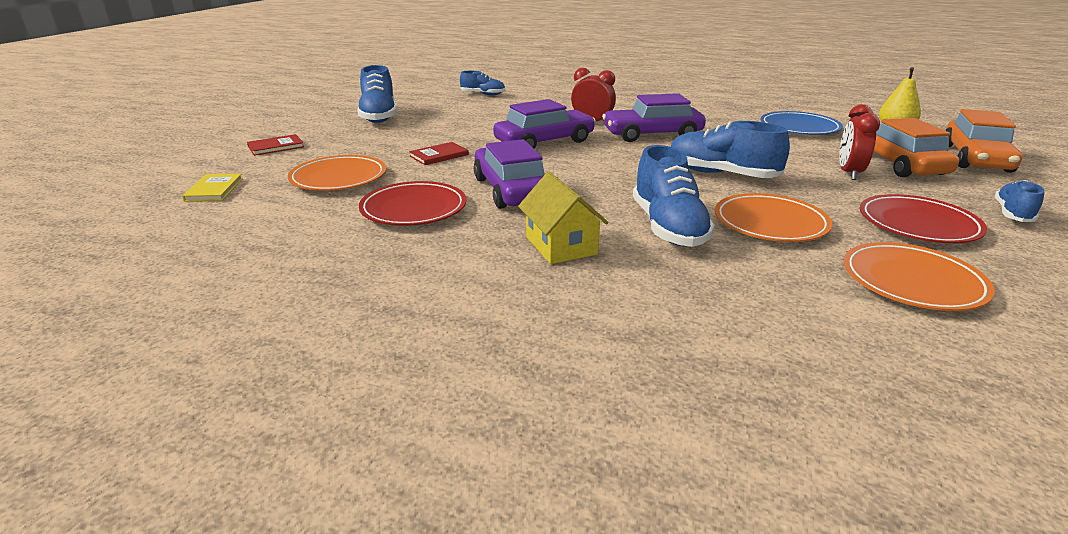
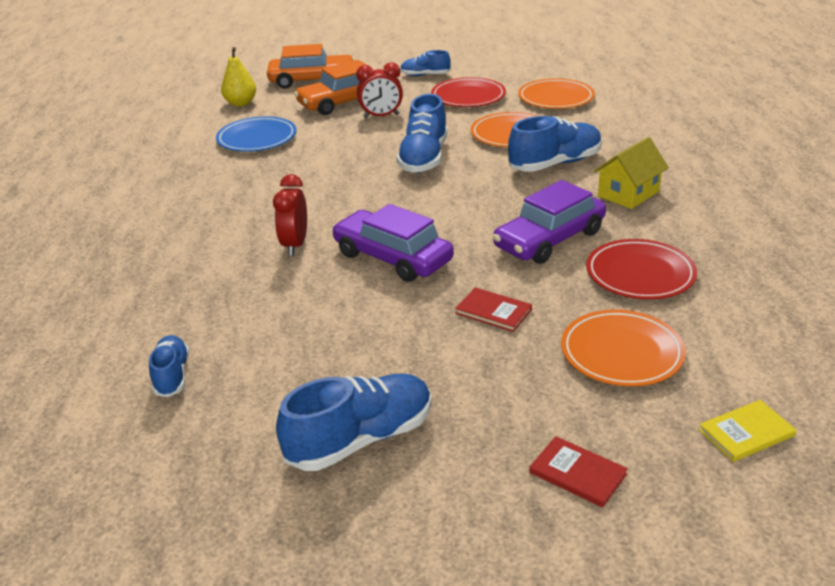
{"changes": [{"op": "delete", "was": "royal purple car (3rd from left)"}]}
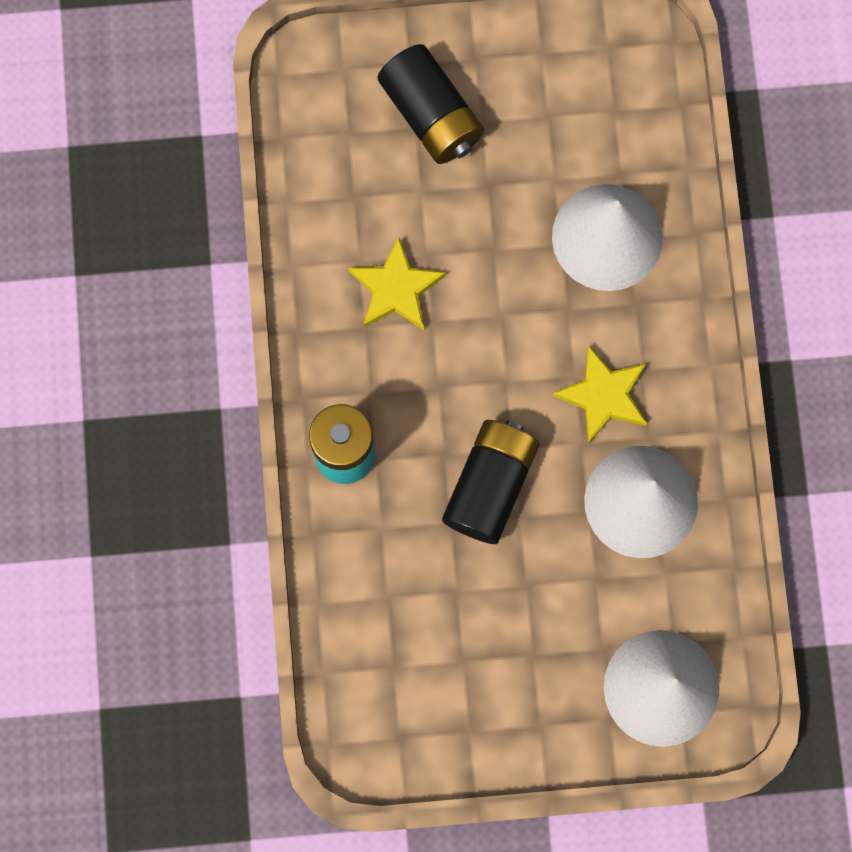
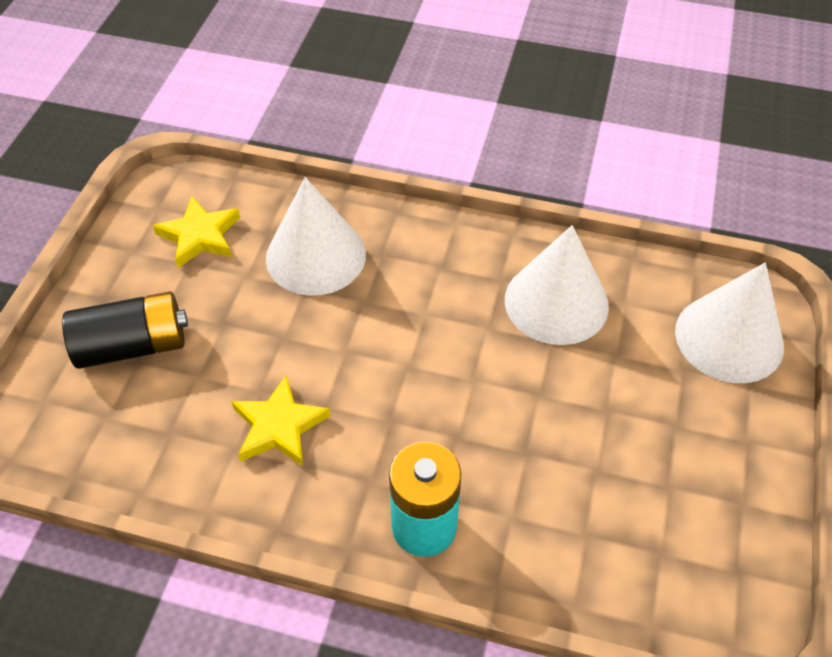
{"changes": [{"op": "delete", "was": "ebony battery (2nd from left)"}, {"op": "move", "was": "yellow star (2nd from left in the first image)", "now": "yellow star (1st from left)"}]}
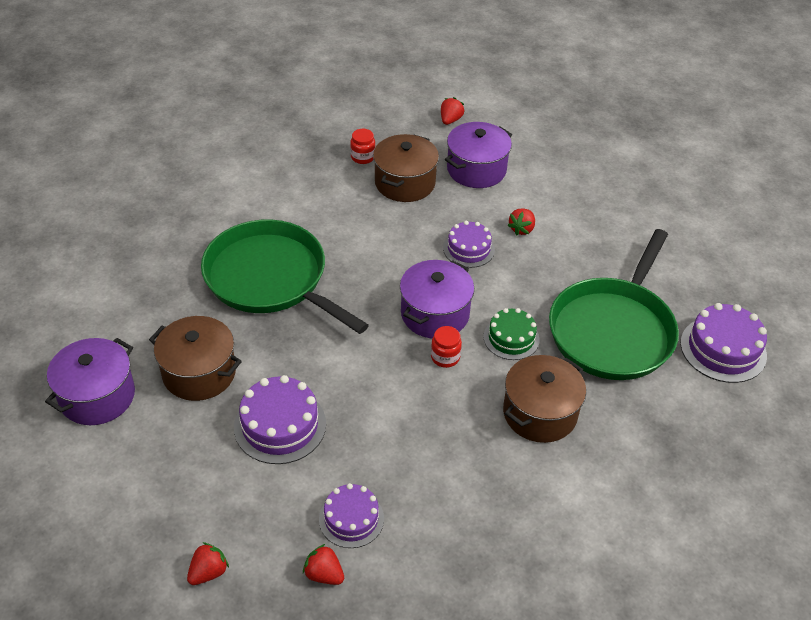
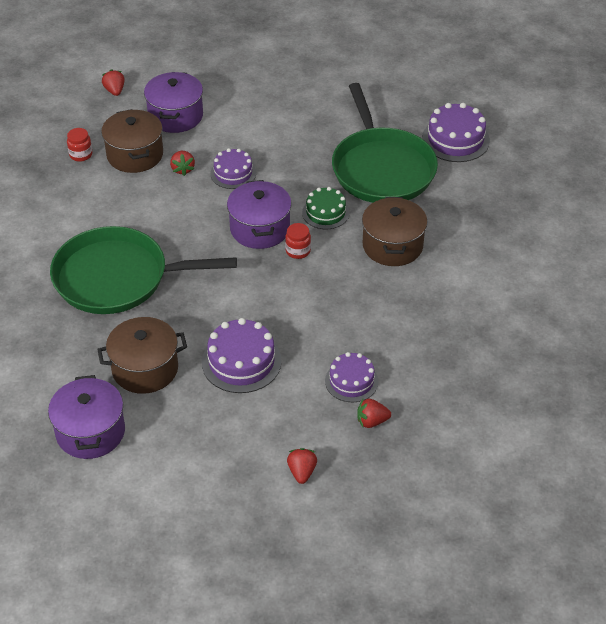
{"changes": [{"op": "move", "was": "scarlet strawberry (4th from left in the first image)", "now": "scarlet strawberry (2nd from left)"}]}
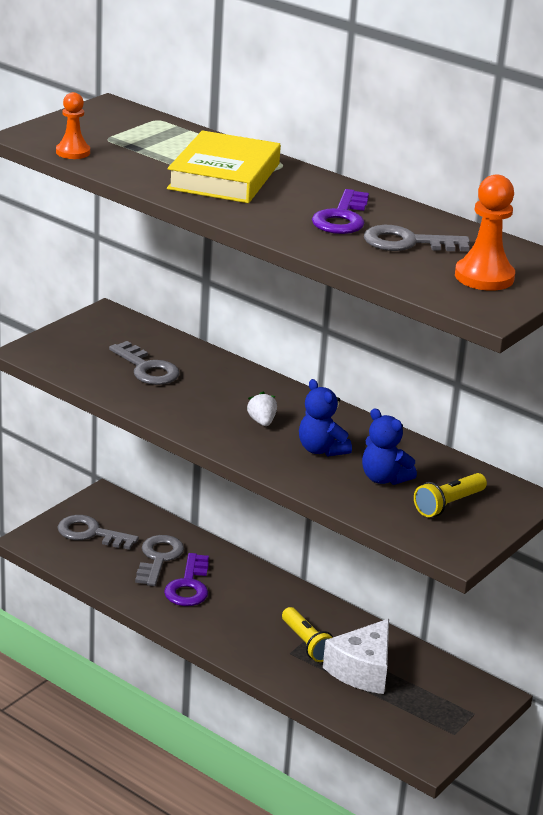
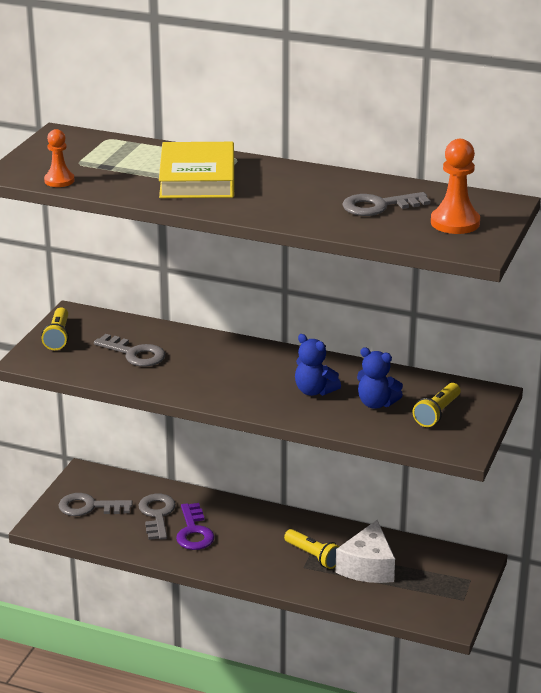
{"changes": [{"op": "delete", "was": "white strawberry"}, {"op": "delete", "was": "royal purple latchkey (2nd from left)"}, {"op": "insert", "now": "yellow flashlight (1st from left)"}]}
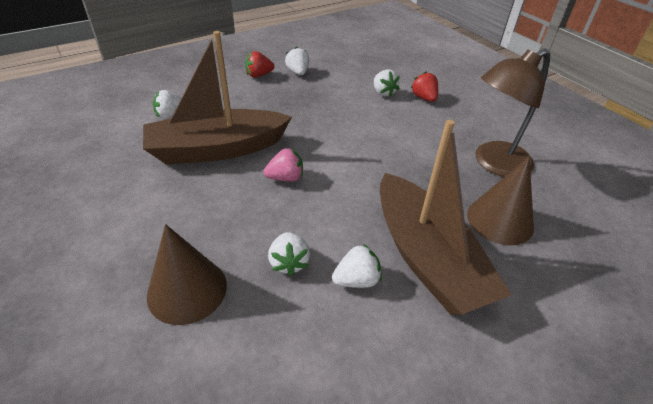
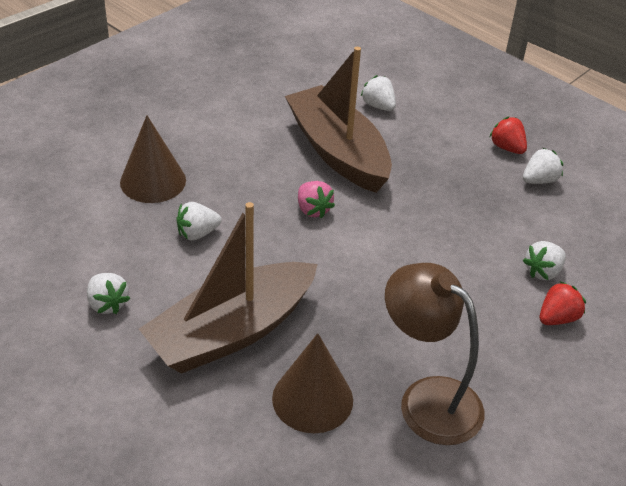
{"changes": [{"op": "move", "was": "white strawberry (4th from left in the first image)", "now": "white strawberry (1st from left)"}]}
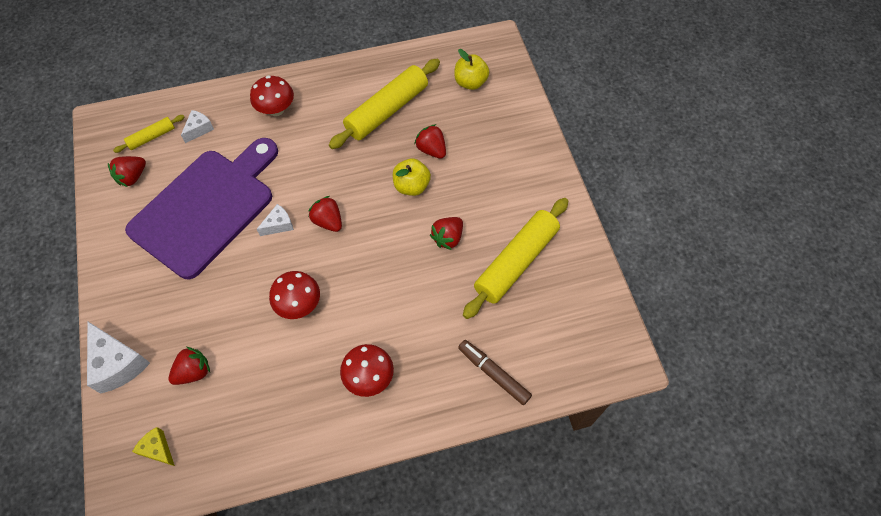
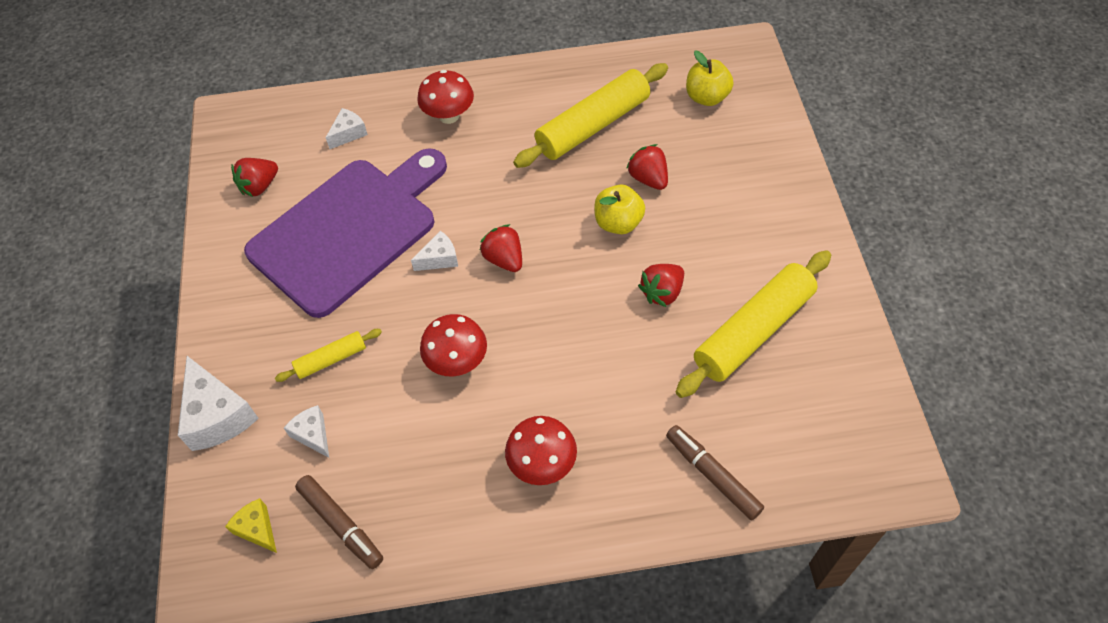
{"changes": [{"op": "insert", "now": "russet felt pen (1st from left)"}, {"op": "move", "was": "yellow pastry roller (1st from left)"}, {"op": "replace", "was": "scarlet strawberry (2nd from left)", "now": "white cheese (2nd from left)"}]}
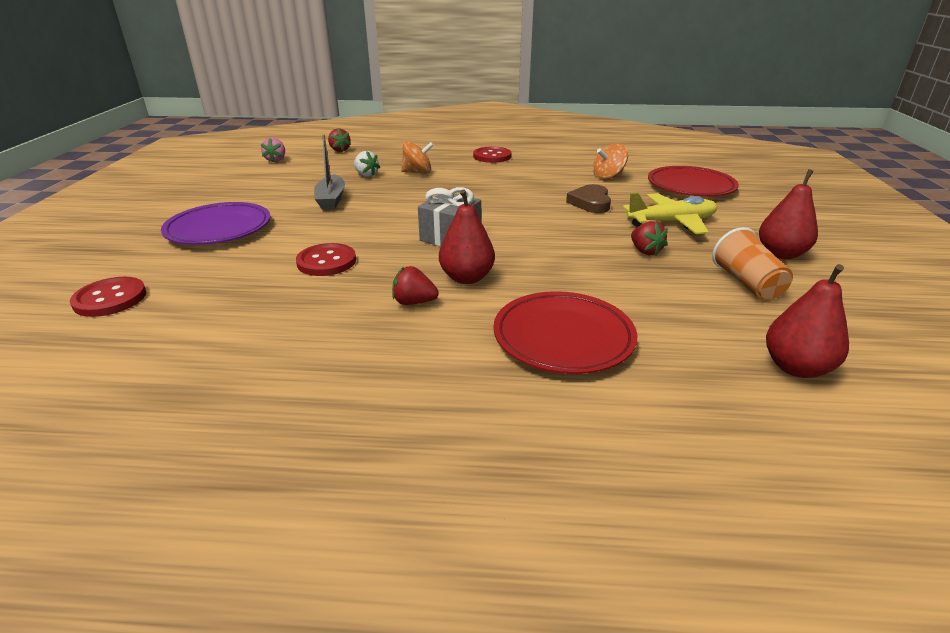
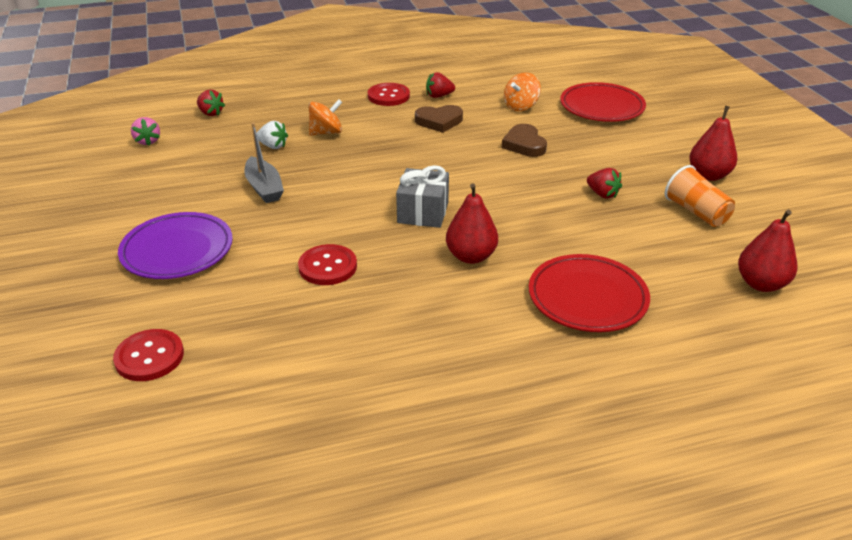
{"changes": [{"op": "delete", "was": "yellow plane"}, {"op": "insert", "now": "russet heart (1st from left)"}, {"op": "move", "was": "scarlet strawberry (2nd from left)"}]}
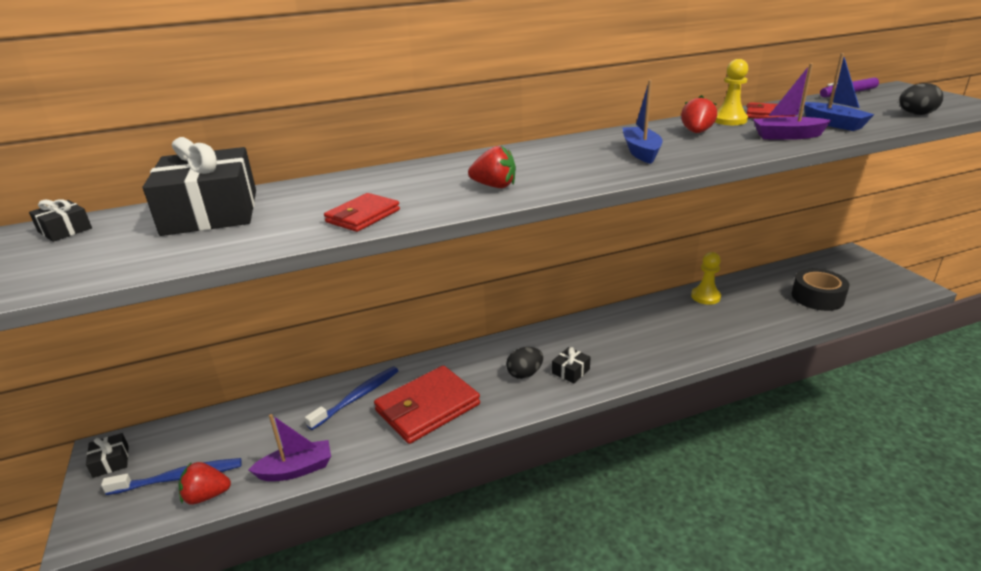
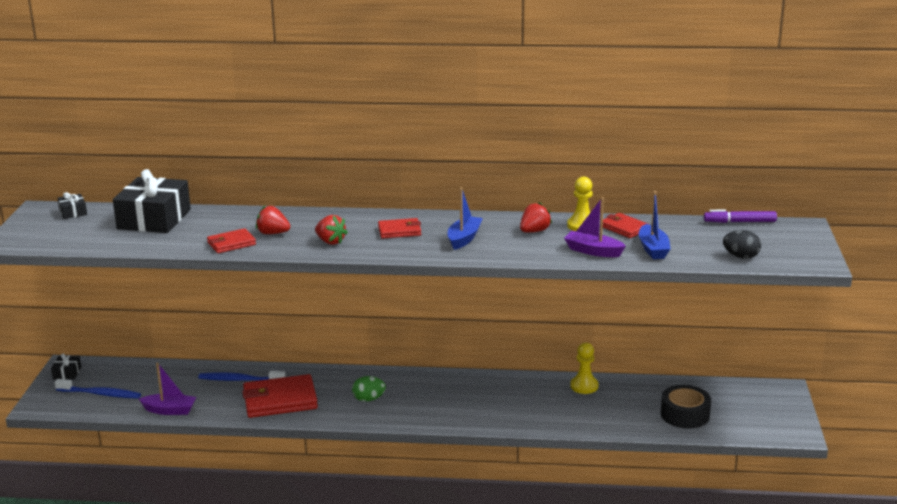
{"changes": [{"op": "delete", "was": "ebony wrapped gift (4th from left)"}, {"op": "insert", "now": "scarlet billfold (3rd from left)"}, {"op": "move", "was": "scarlet strawberry (1st from left)"}, {"op": "recolor", "was": "ebony toy egg (1st from left)", "now": "leaf-green toy egg"}, {"op": "rotate", "was": "royal blue tooth brush (2nd from left)", "clockwise": -150}]}
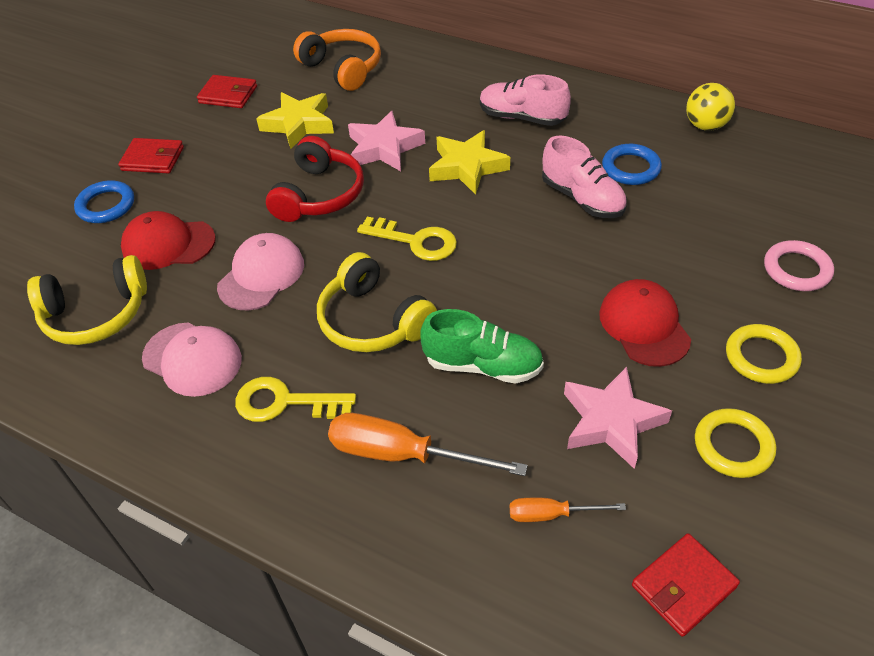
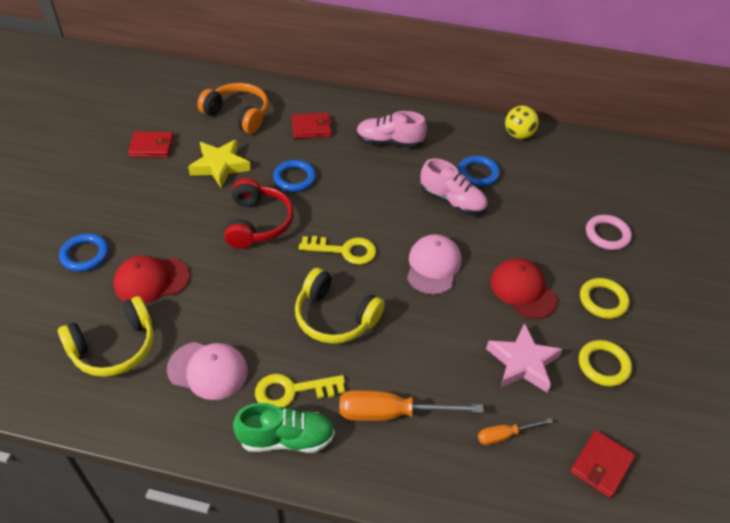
{"changes": [{"op": "delete", "was": "yellow star (2nd from left)"}, {"op": "move", "was": "scarlet billfold (1st from left in the first image)", "now": "scarlet billfold (2nd from left)"}, {"op": "move", "was": "rosy cap (2nd from left)"}, {"op": "move", "was": "leaf-green shoe"}, {"op": "replace", "was": "rosy star (1st from left)", "now": "royal blue ring (2nd from left)"}]}
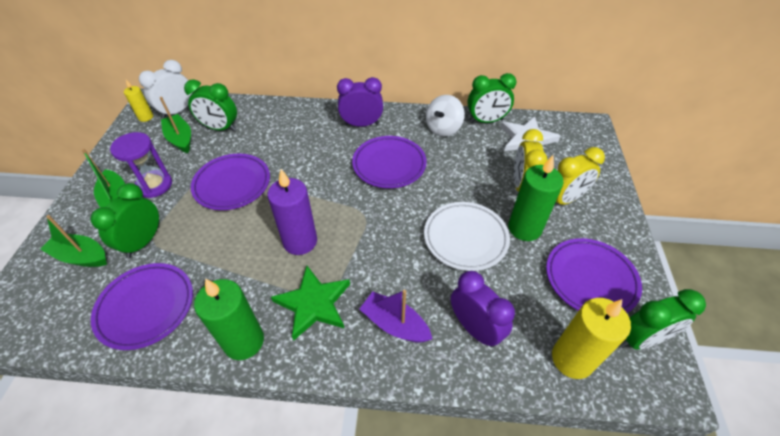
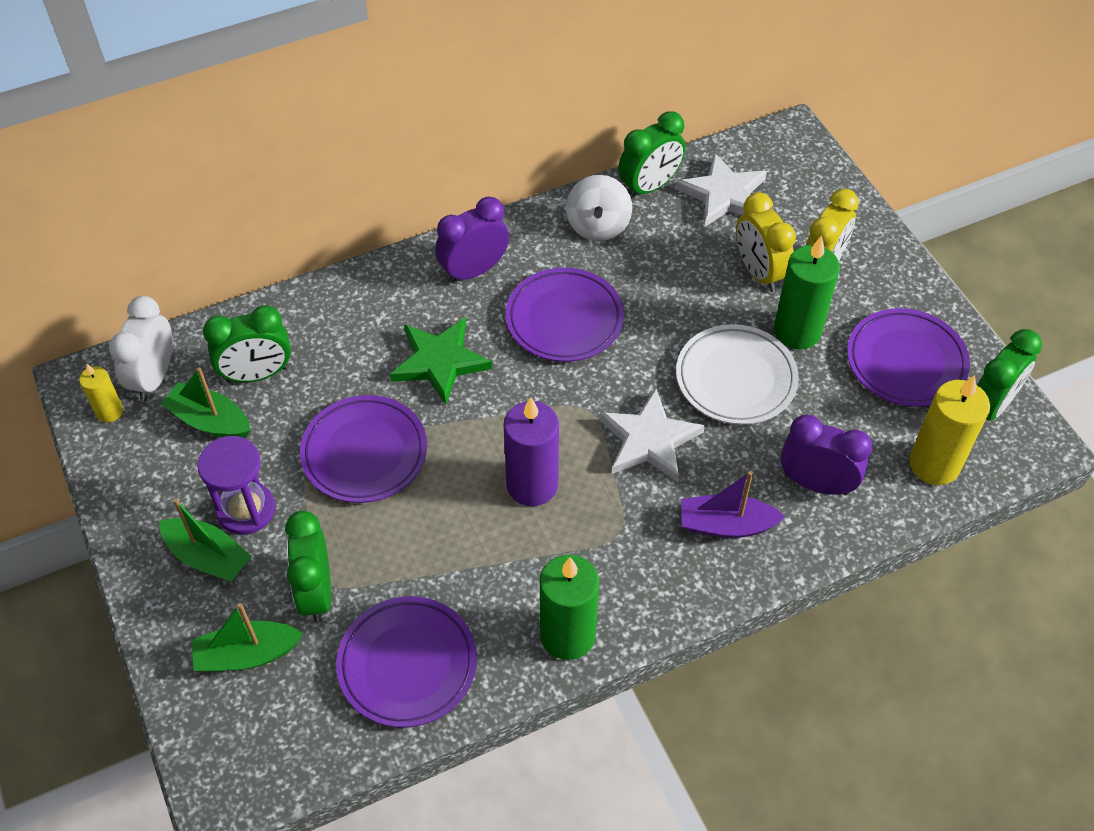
{"changes": [{"op": "insert", "now": "white star (1st from left)"}, {"op": "move", "was": "leaf-green star"}]}
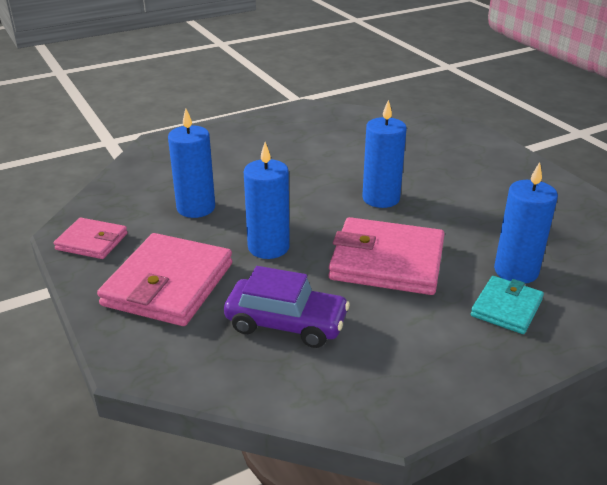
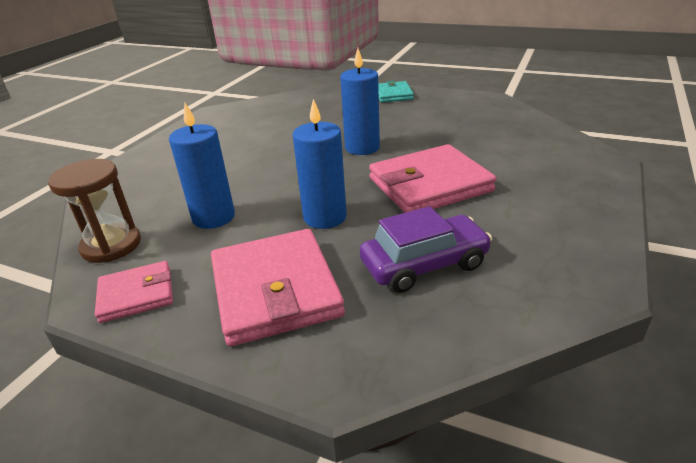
{"changes": [{"op": "delete", "was": "royal blue wax candle (4th from left)"}, {"op": "insert", "now": "russet sandglass"}, {"op": "move", "was": "aqua billfold"}]}
